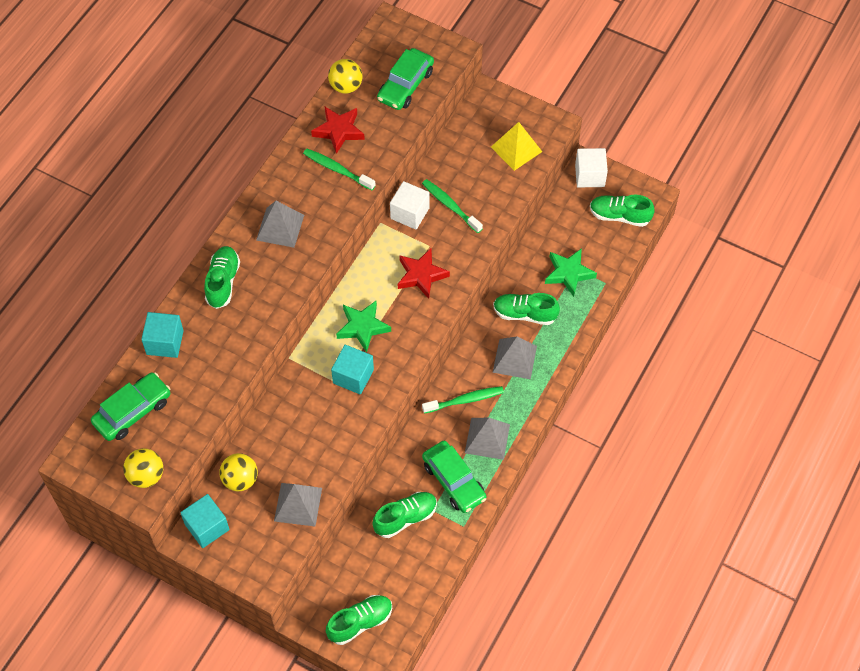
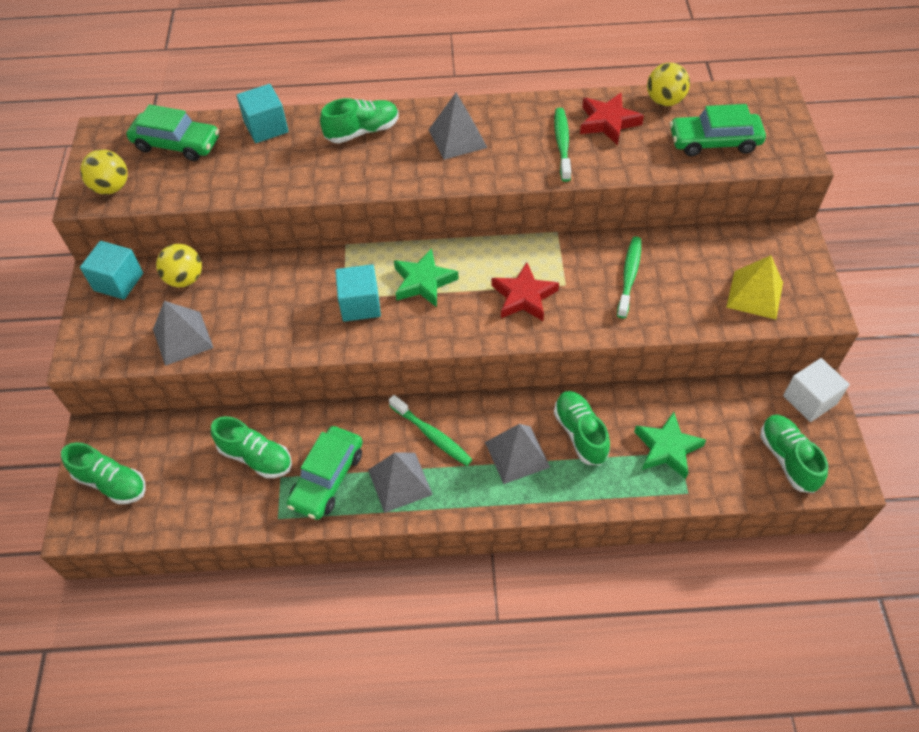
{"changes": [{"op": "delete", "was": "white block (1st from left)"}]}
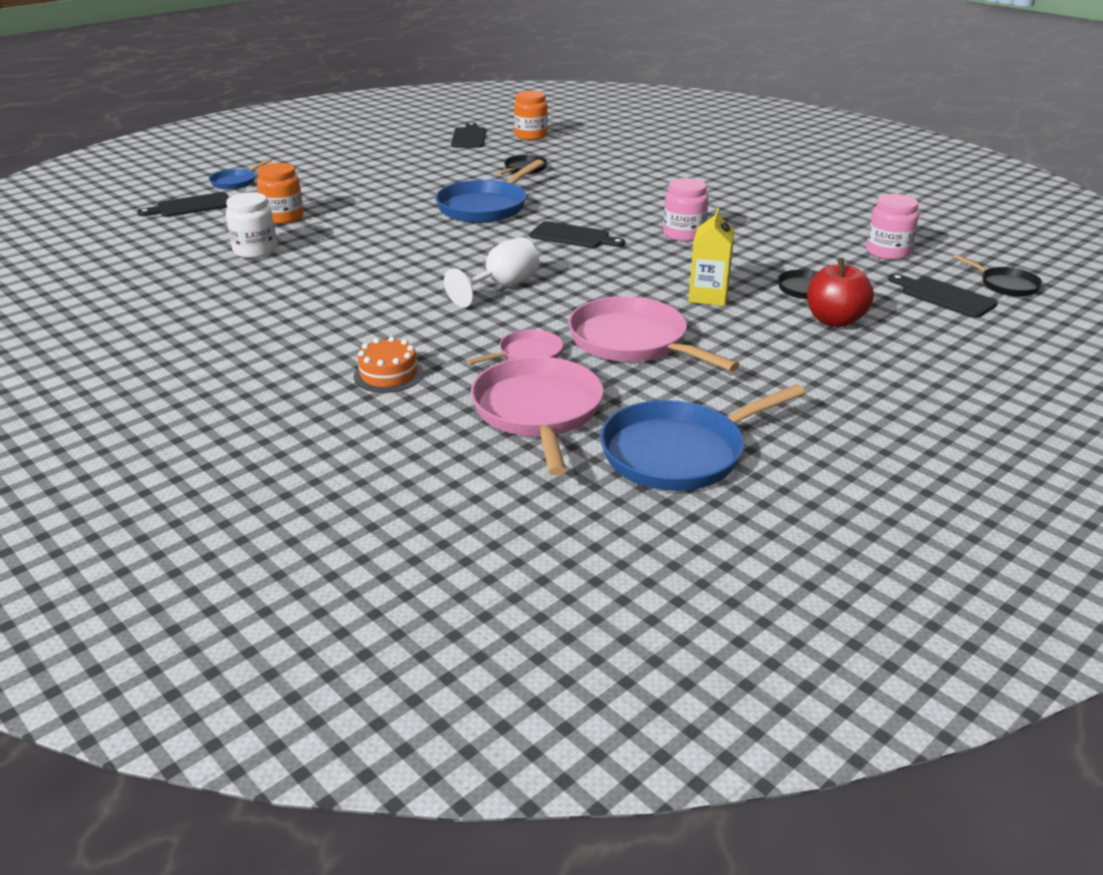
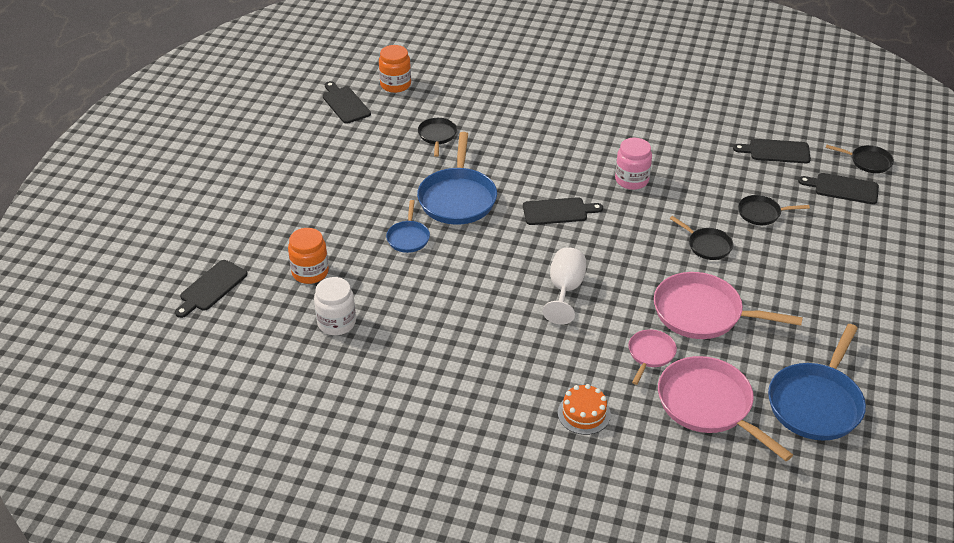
{"changes": [{"op": "delete", "was": "scarlet toy apple"}, {"op": "move", "was": "royal blue pan (1st from left)"}, {"op": "replace", "was": "yellow carton", "now": "ebony pan (2nd from left)"}, {"op": "replace", "was": "rosy preserve jar (2nd from left)", "now": "ebony bread board (4th from left)"}]}
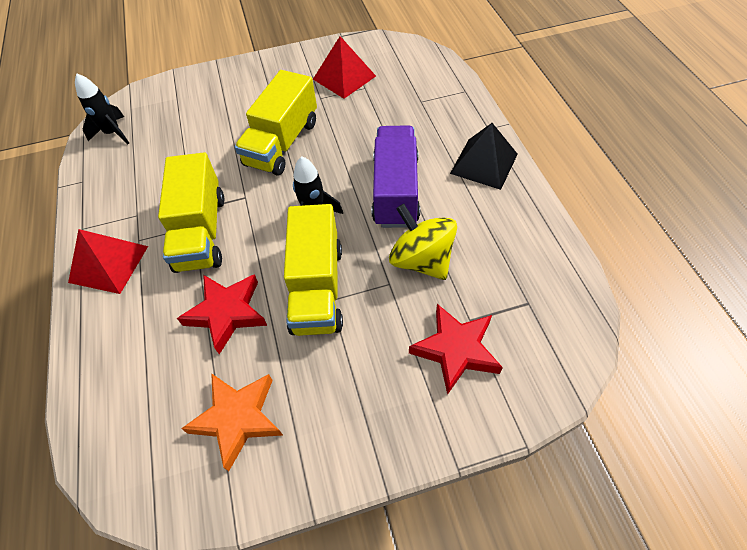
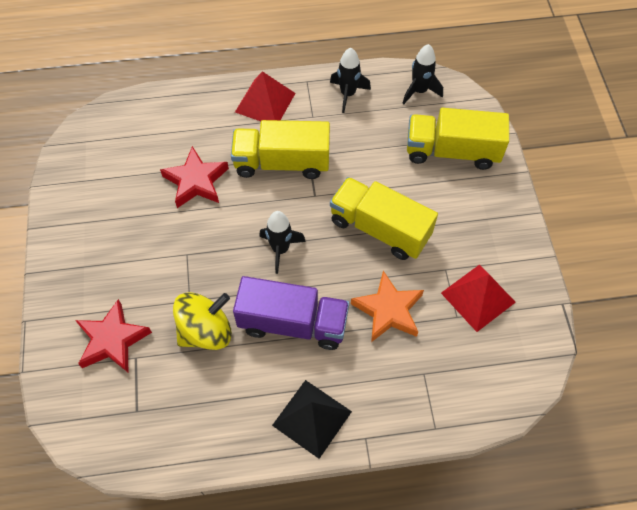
{"changes": [{"op": "insert", "now": "ebony rocket (2nd from left)"}, {"op": "move", "was": "orange-coloured star"}, {"op": "move", "was": "yellow lorry (3rd from left)"}]}
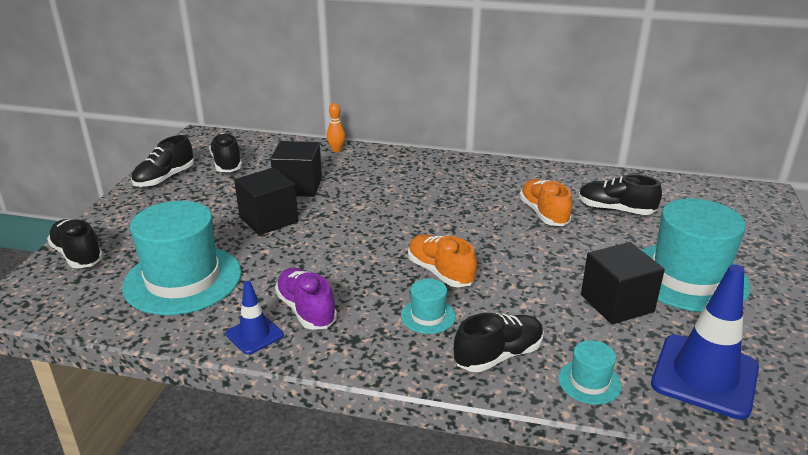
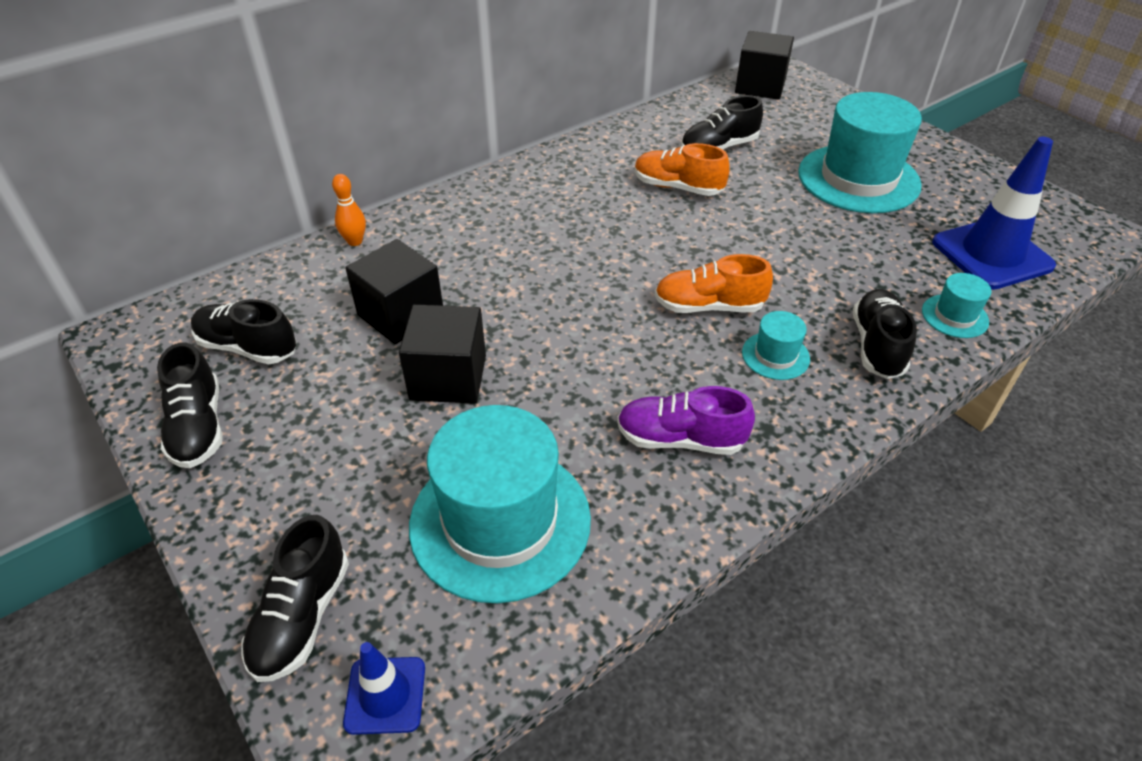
{"changes": [{"op": "move", "was": "royal blue road cone (1st from left)"}, {"op": "move", "was": "ebony block (3rd from left)"}, {"op": "rotate", "was": "ebony shoe (1st from left in the first image)", "clockwise": -75}]}
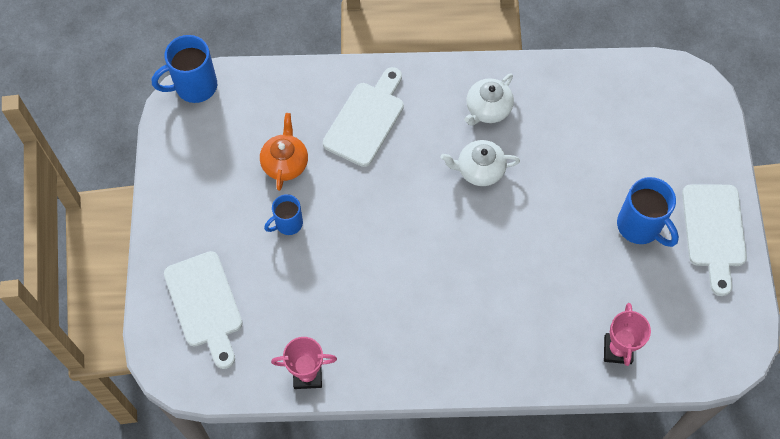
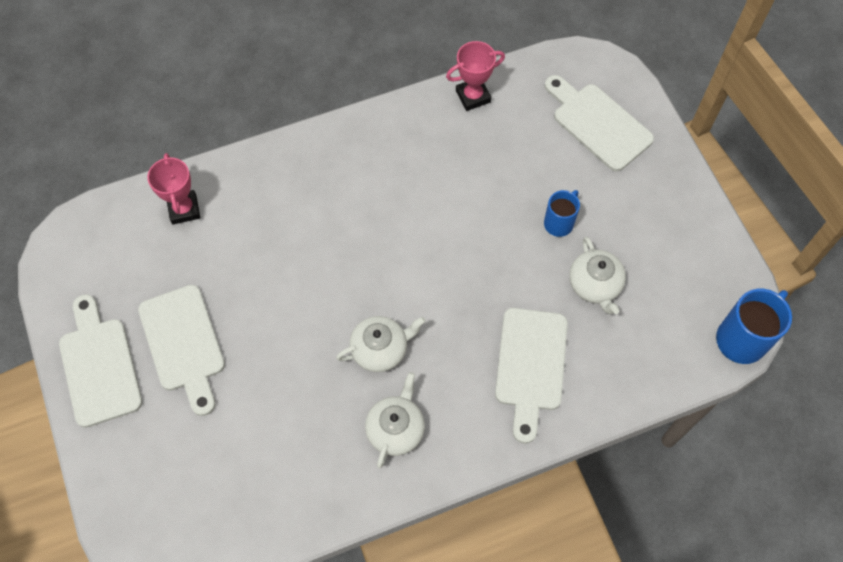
{"changes": [{"op": "replace", "was": "royal blue coffee mug (3rd from left)", "now": "white bread board (2nd from left)"}, {"op": "recolor", "was": "orange-coloured tea pot", "now": "white tea pot (3rd from left)"}]}
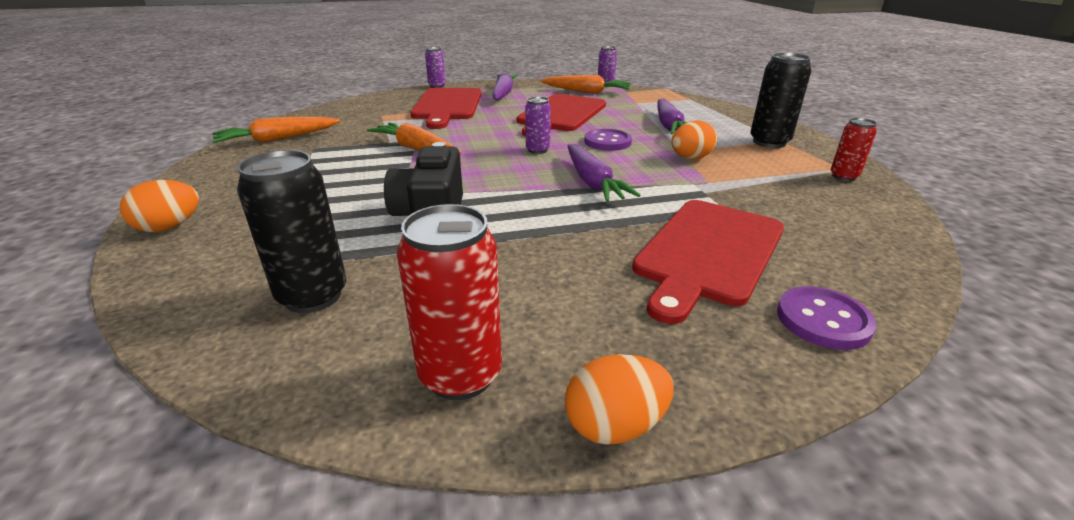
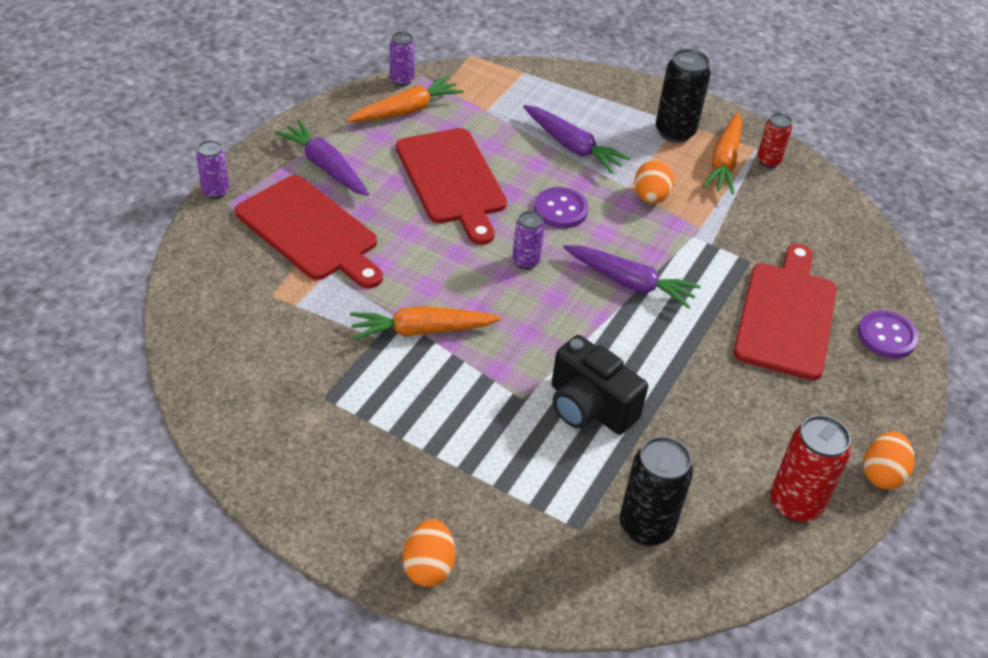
{"changes": [{"op": "move", "was": "orange-coloured toy carrot (1st from left in the first image)", "now": "orange-coloured toy carrot (3rd from left)"}, {"op": "rotate", "was": "scarlet bread board (3rd from left)", "clockwise": -150}]}
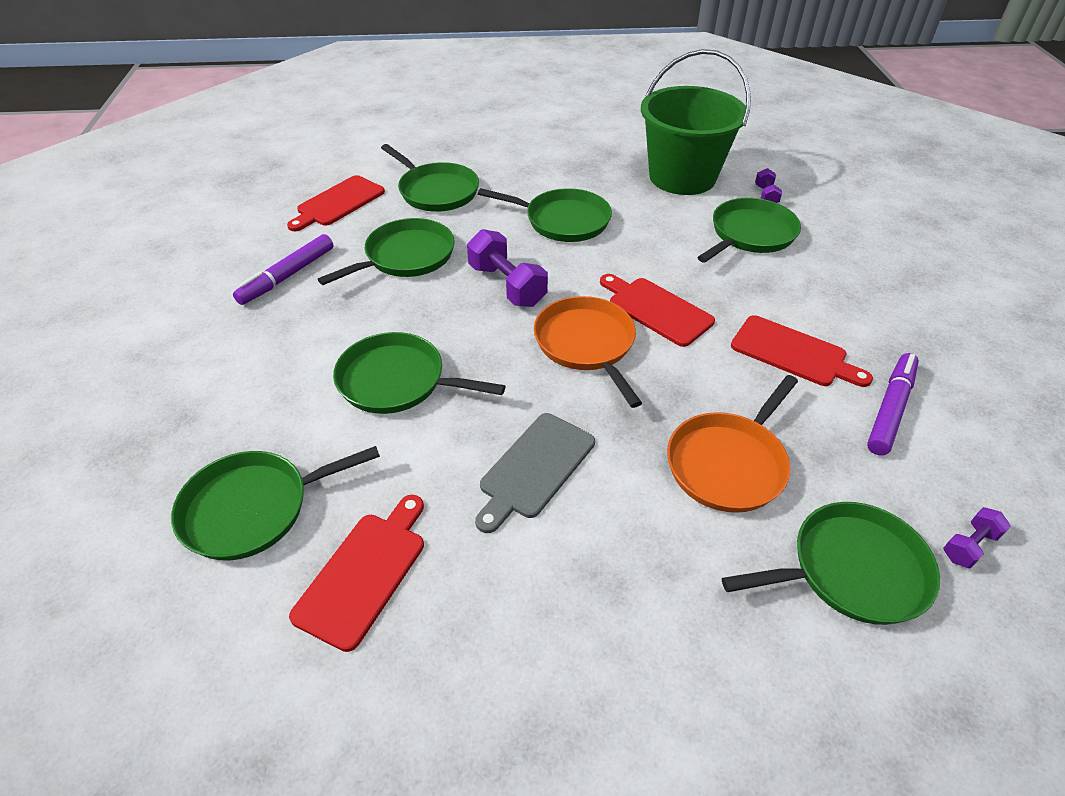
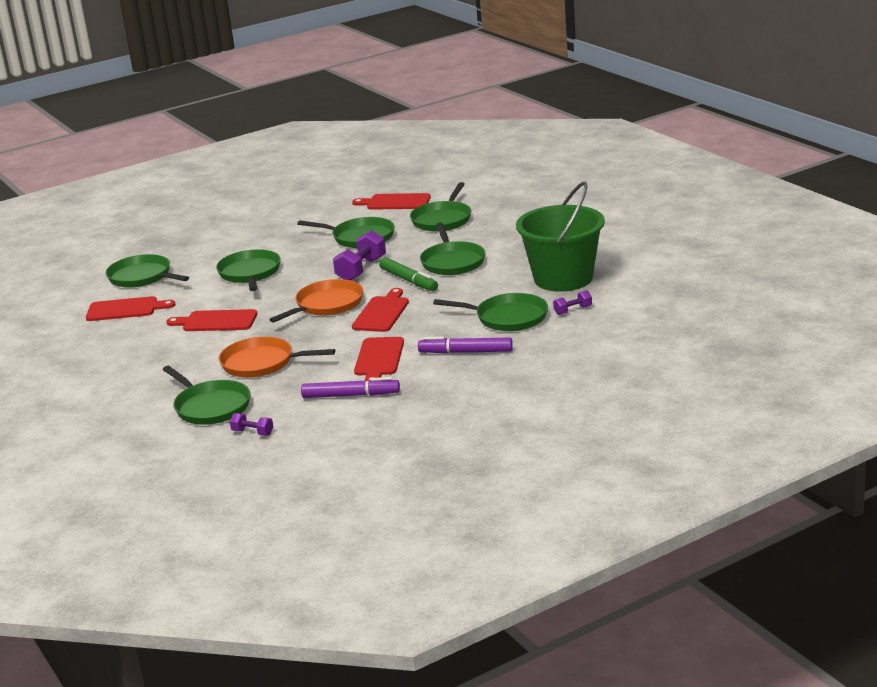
{"changes": [{"op": "insert", "now": "leaf-green felt pen"}, {"op": "move", "was": "royal purple felt pen (1st from left in the first image)", "now": "royal purple felt pen (2nd from left)"}, {"op": "recolor", "was": "ash-grey bread board", "now": "scarlet bread board (2nd from left)"}]}
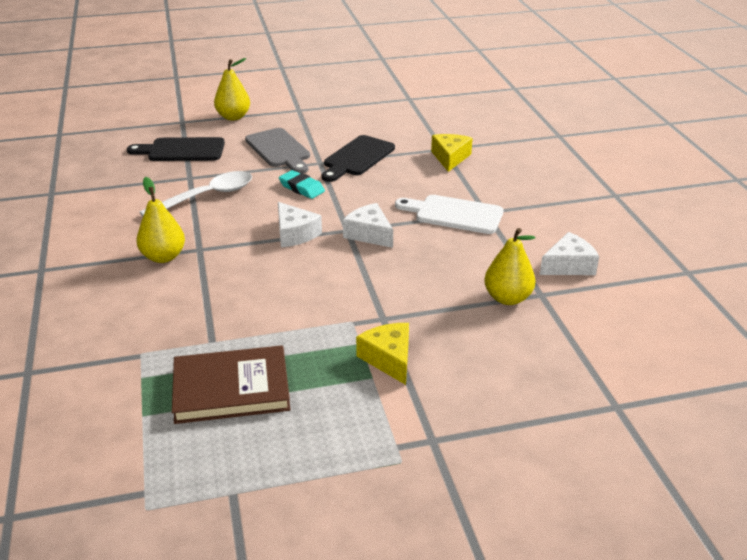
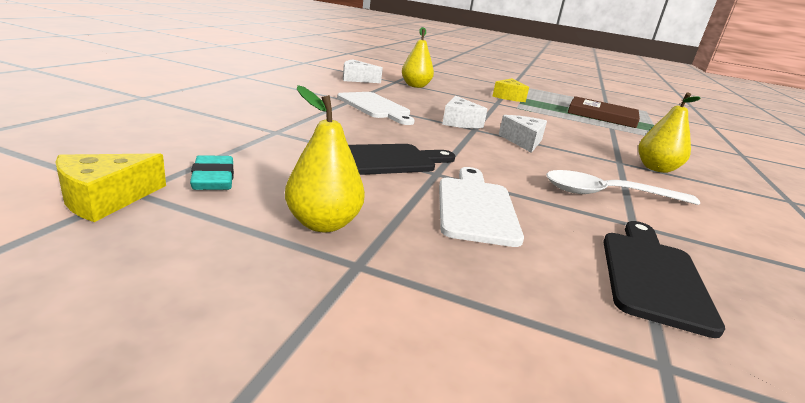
{"changes": [{"op": "move", "was": "yellow pear fruit (2nd from left in the first image)", "now": "yellow pear fruit (1st from left)"}, {"op": "move", "was": "aqua gum eraser"}, {"op": "move", "was": "yellow cheese (2nd from left in the first image)", "now": "yellow cheese (1st from left)"}, {"op": "recolor", "was": "ash-grey bread board", "now": "white bread board (2nd from left)"}, {"op": "rotate", "was": "ebony bread board (1st from left in the first image)", "clockwise": -105}]}
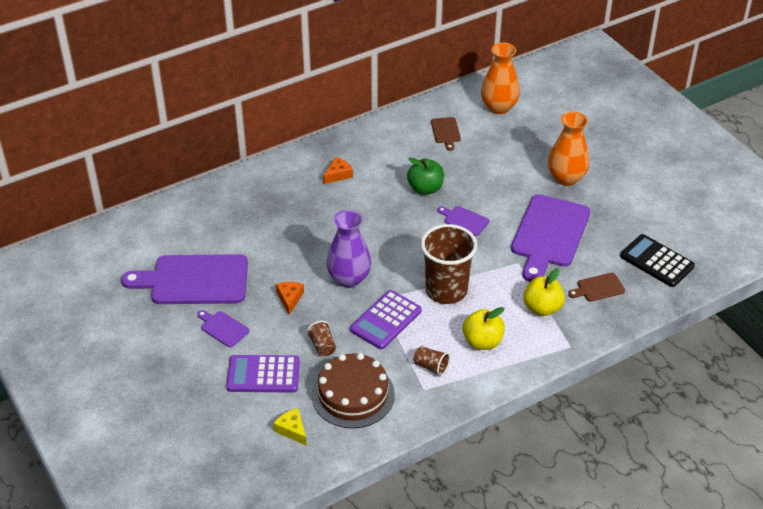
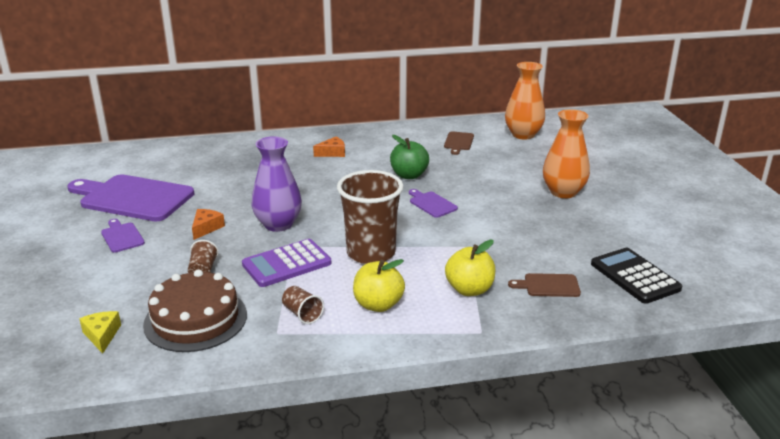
{"changes": [{"op": "delete", "was": "royal purple pocket calculator (1st from left)"}, {"op": "delete", "was": "royal purple bread board (4th from left)"}]}
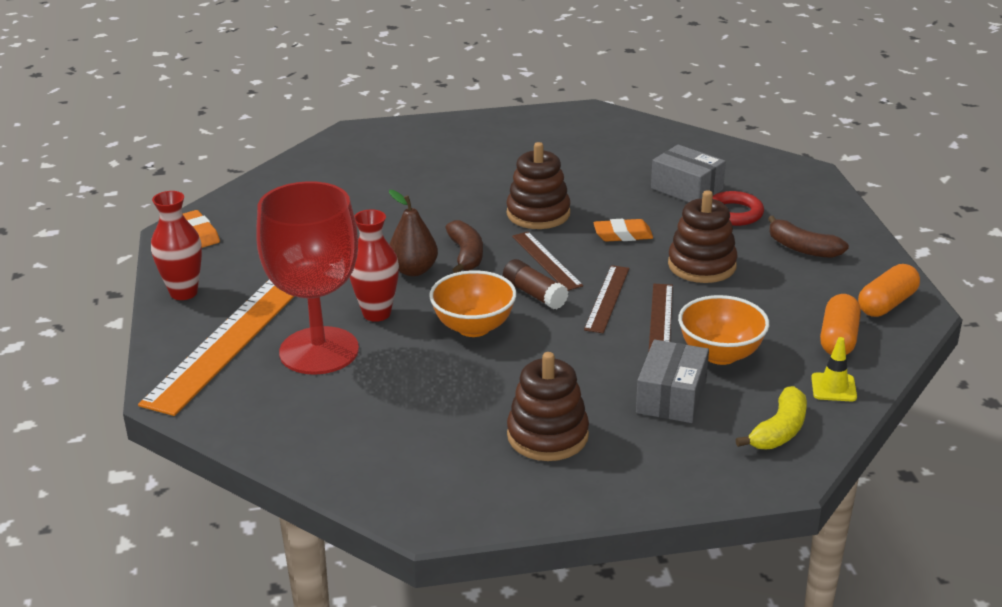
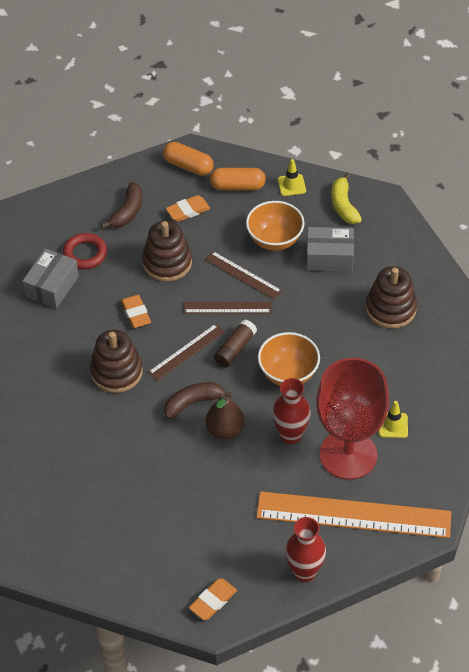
{"changes": [{"op": "insert", "now": "orange-coloured gum eraser (2nd from left)"}, {"op": "insert", "now": "yellow road cone (2nd from left)"}, {"op": "rotate", "was": "russet ruler (3rd from left)", "clockwise": 45}, {"op": "rotate", "was": "yellow banana fruit", "clockwise": -120}]}
